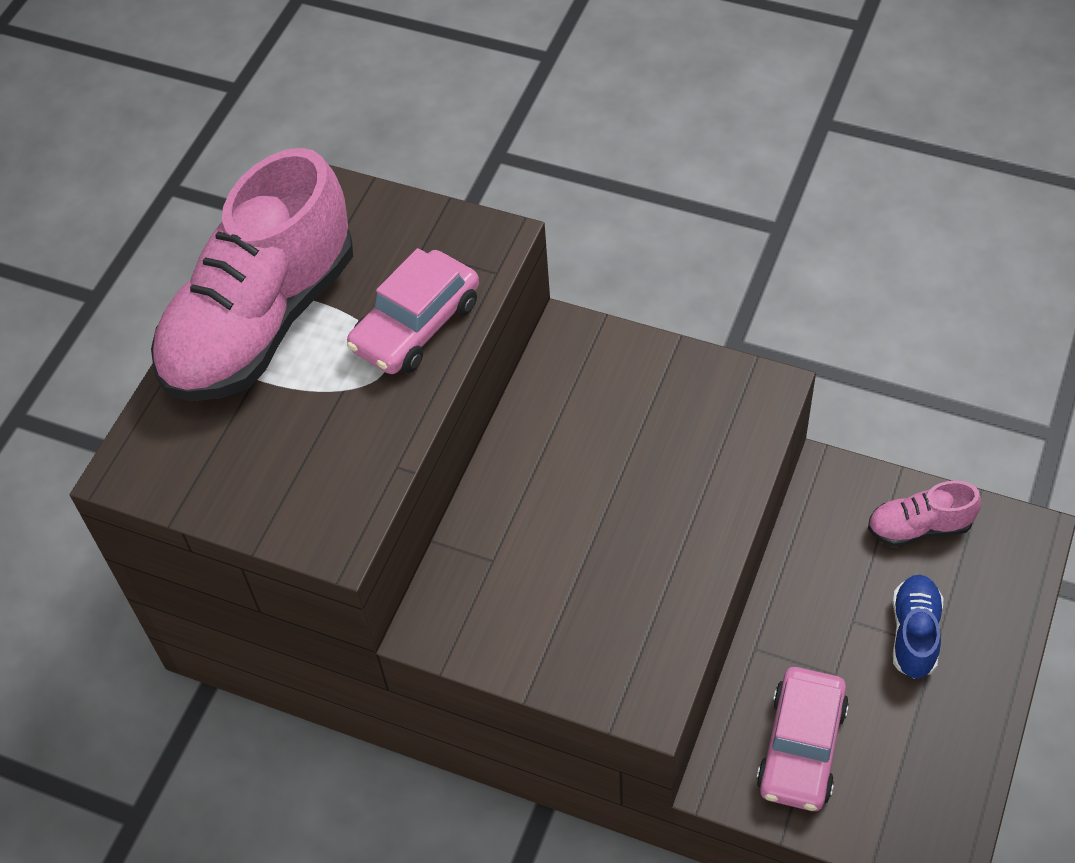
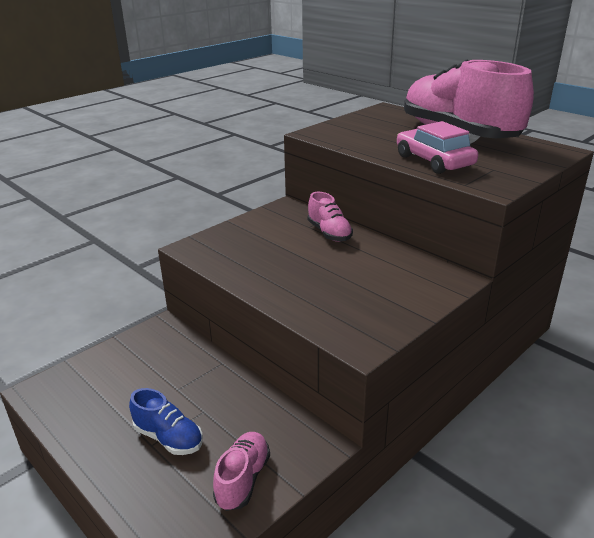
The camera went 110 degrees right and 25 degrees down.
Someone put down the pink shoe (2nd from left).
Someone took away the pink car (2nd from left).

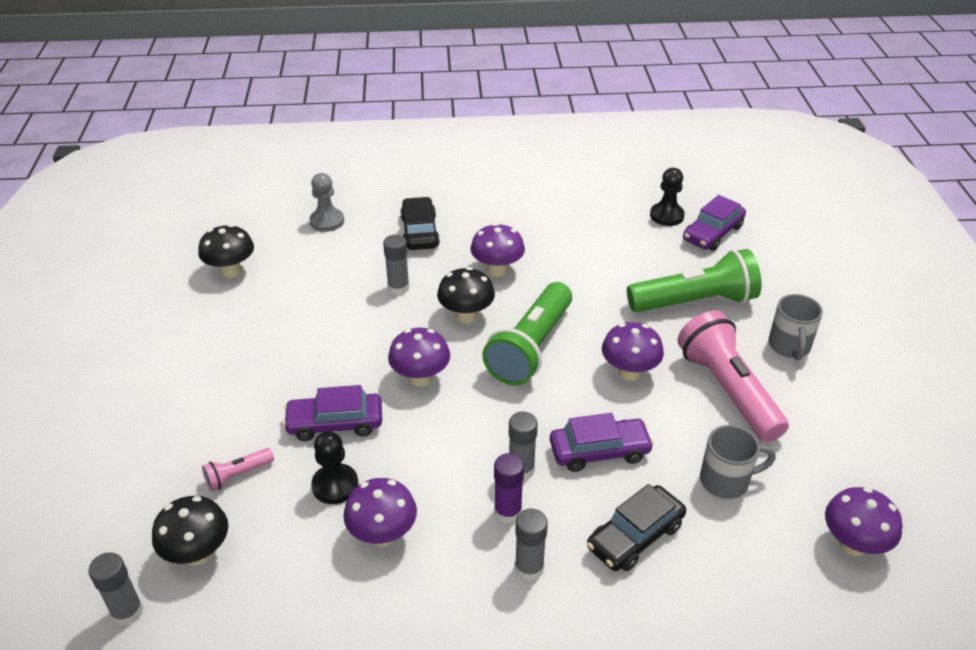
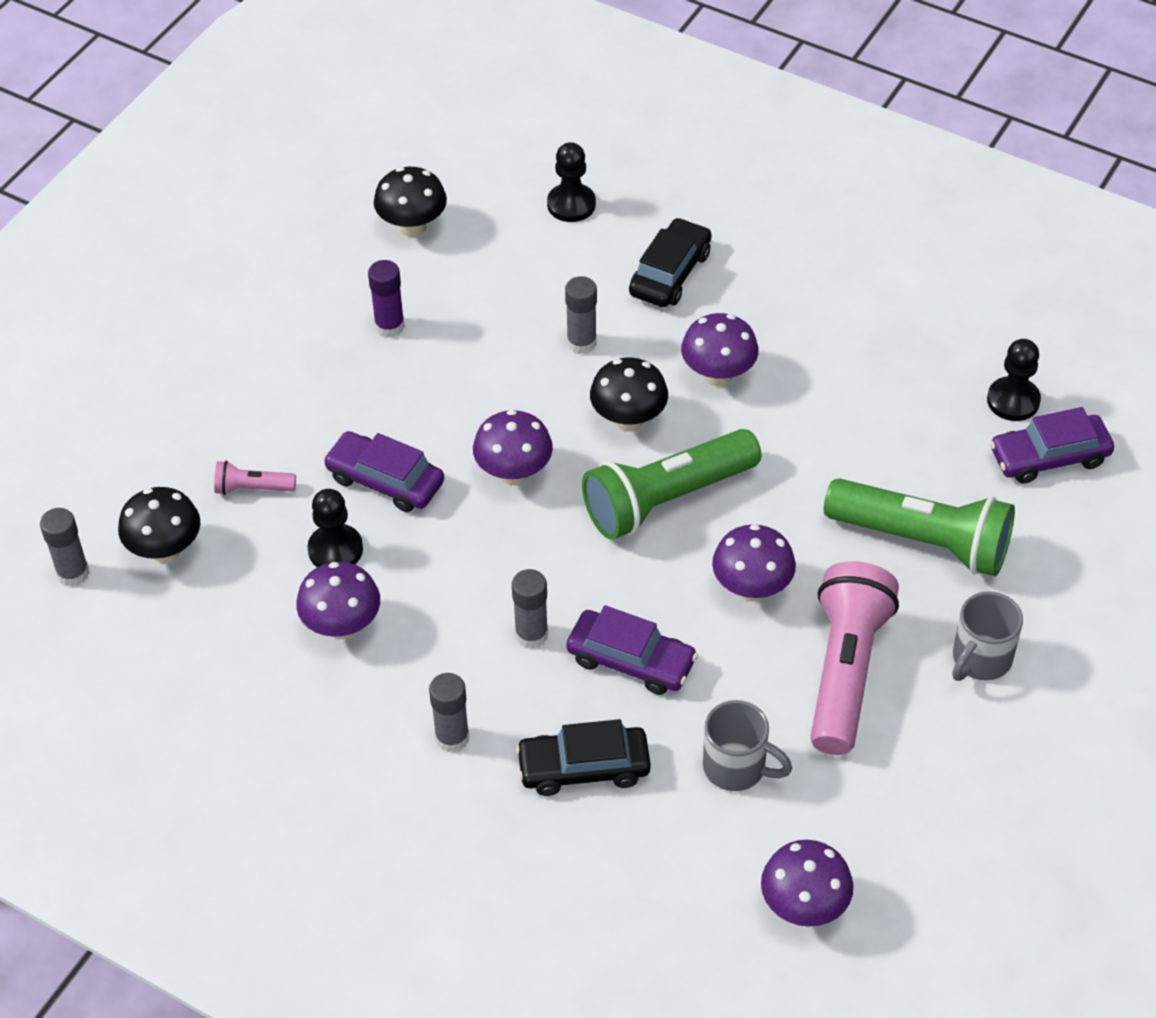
The camera went 35 degrees right and 10 degrees up.
Someone carried the purple glue stick.
Someone repainted the grey pawn, which became the black pawn (2nd from left).

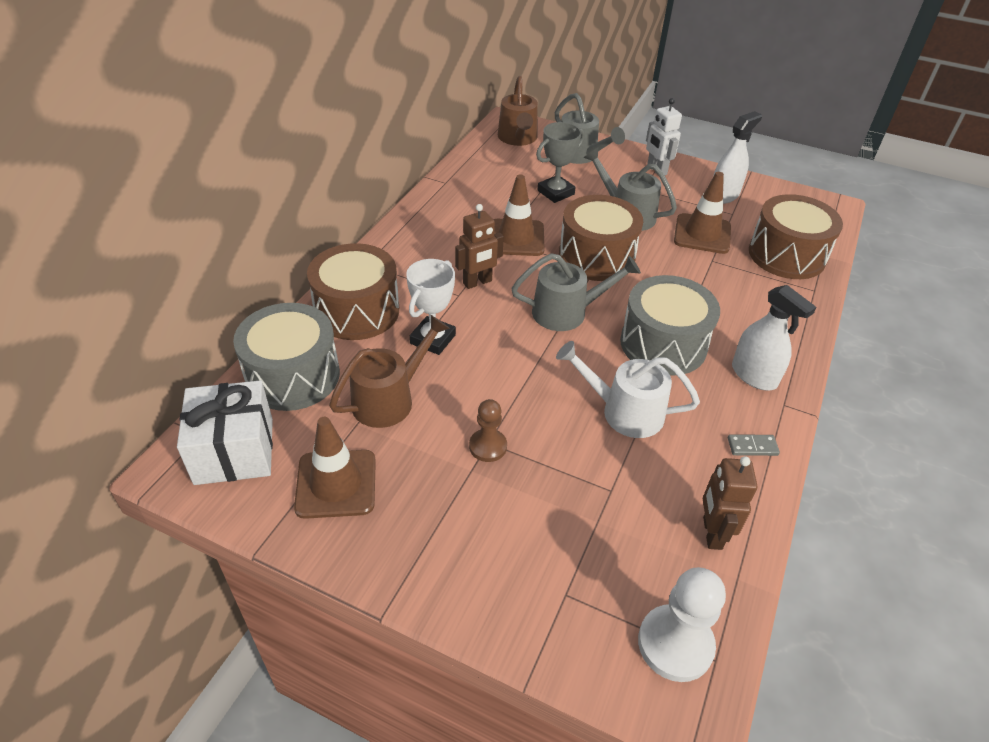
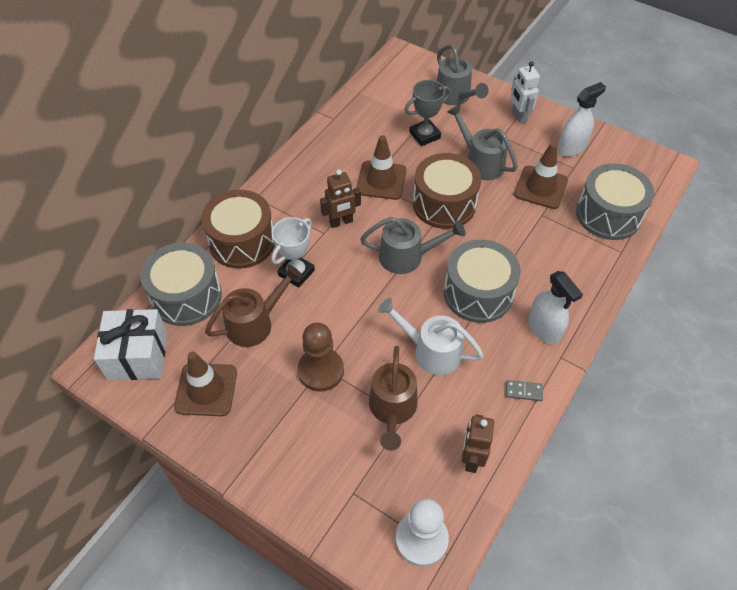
The camera went 10 degrees right and 10 degrees up.
Someone scaled the brown pawn by 1.62.
Someone carried the brown watering can (2nd from left).
Someone repainted the brown drum (3rd from left), which became the grey drum (3rd from left).

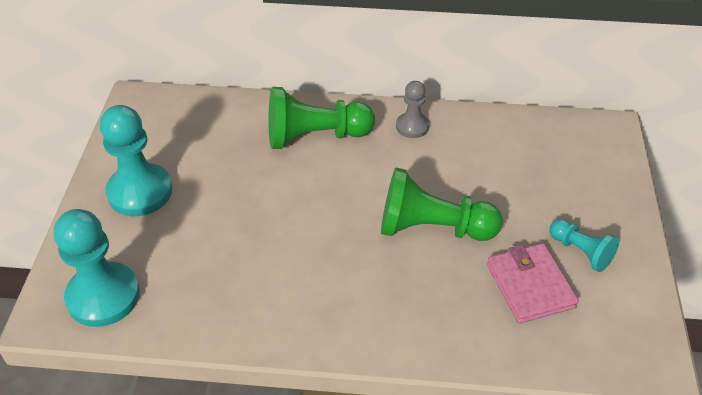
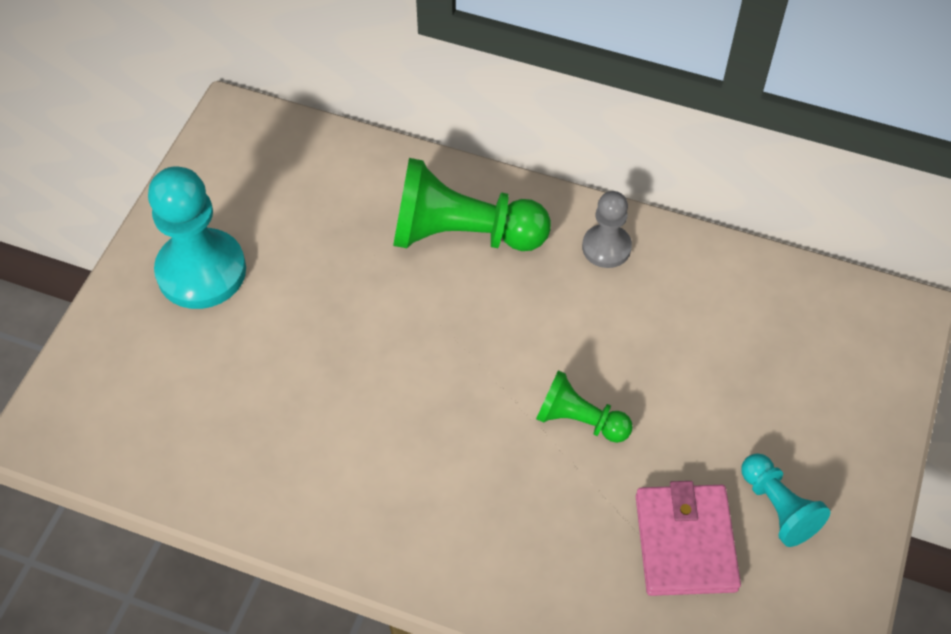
The camera went 15 degrees right and 10 degrees up.
Someone scaled the green pawn (2nd from left) by 0.56.
Someone took away the turquoise pawn (1st from left).

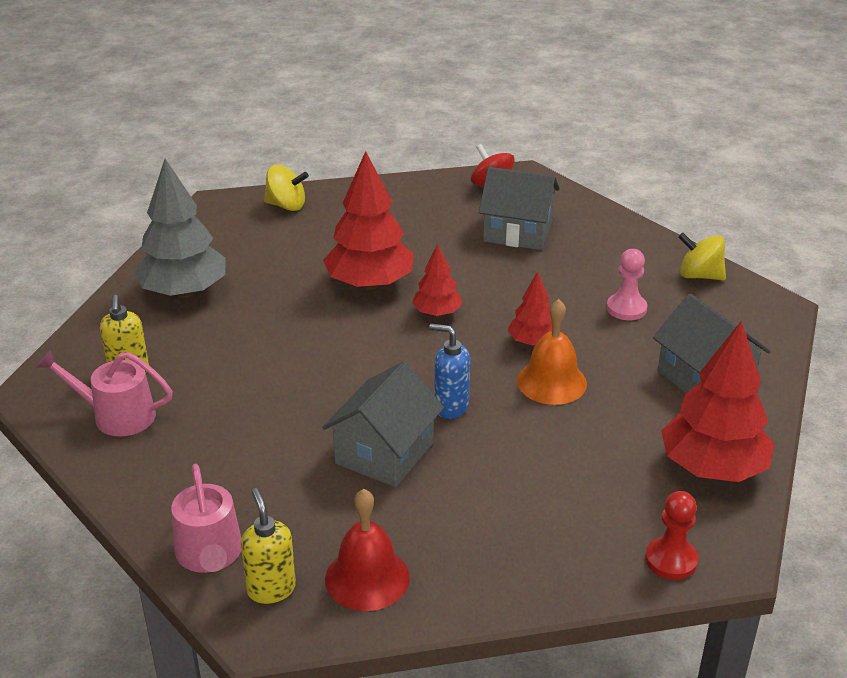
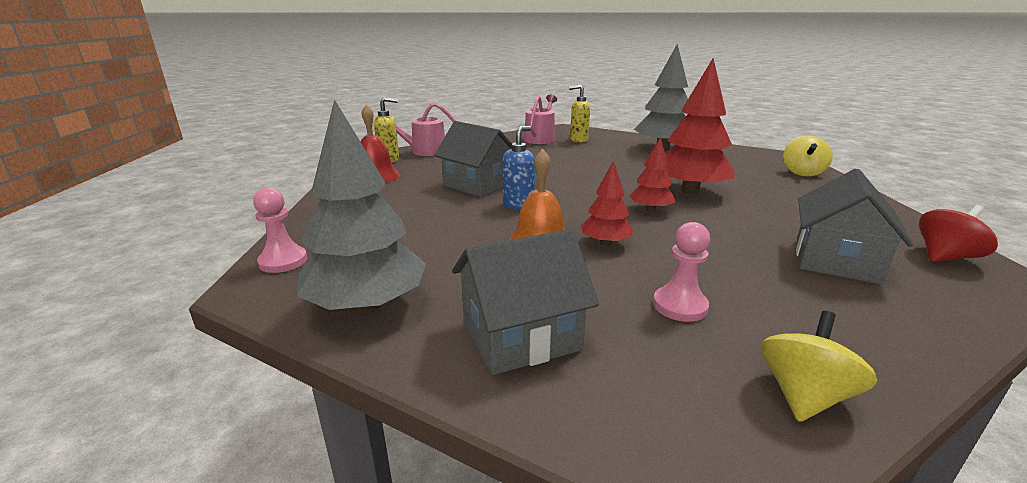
The camera went 100 degrees right and 10 degrees down.
Someone repainted the red pawn, which became the pink pawn (1st from left).
Someone repainted the red tree (4th from left), which became the grey tree (1st from left).

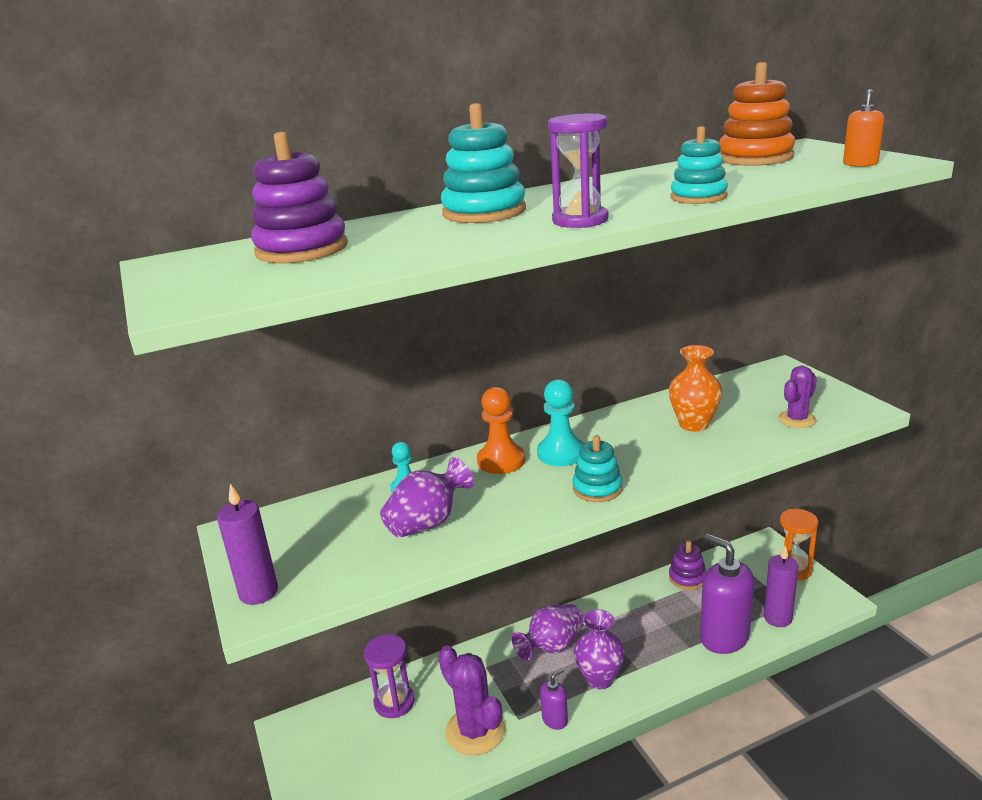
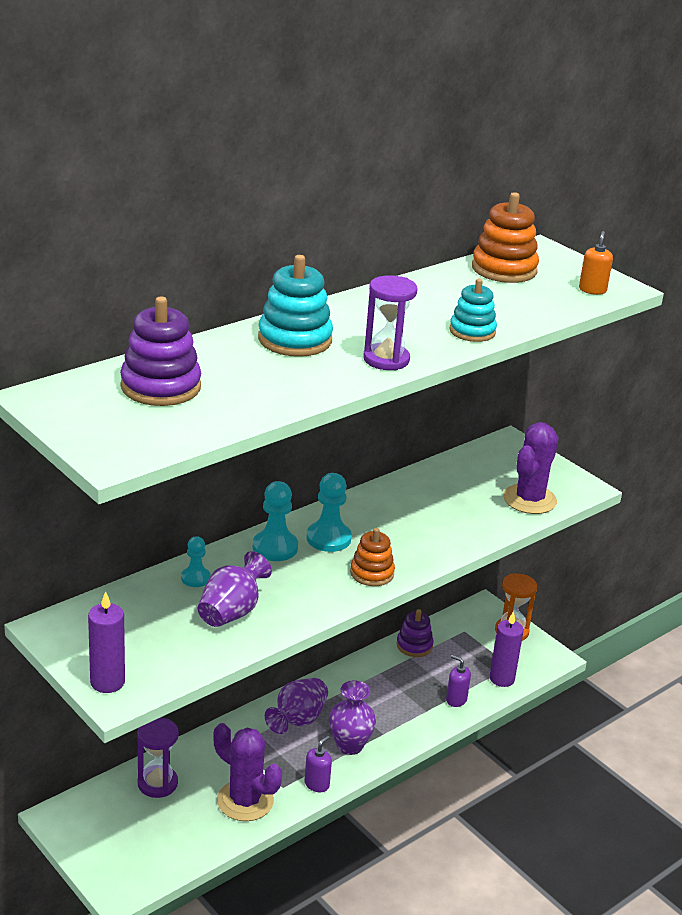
The camera went 20 degrees left and 5 degrees up.
Someone repainted the orange pawn, which became the turquoise pawn (2nd from left).
Someone repainted the turquoise stacking toy (2nd from left), which became the orange stacking toy (1st from left).
Someone scaled the purple soap dispenser (2nd from left) by 0.48.
Someone scaled the purple cactus (2nd from left) by 1.64.
Someone took away the orange vase.

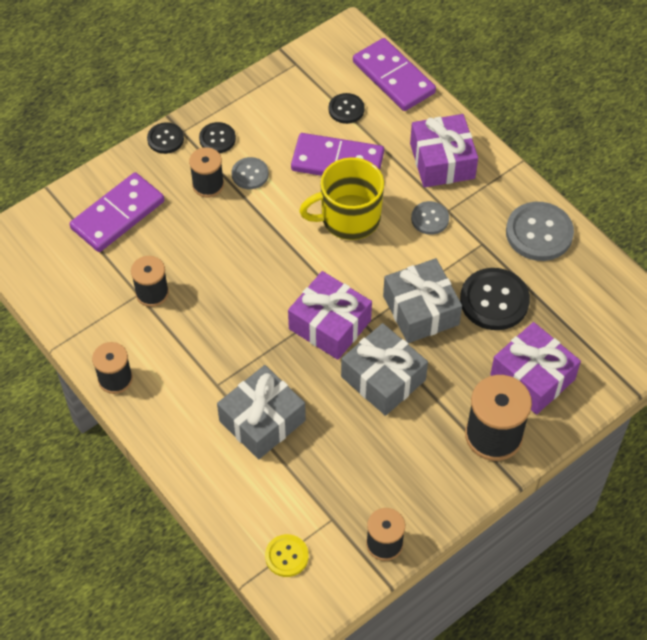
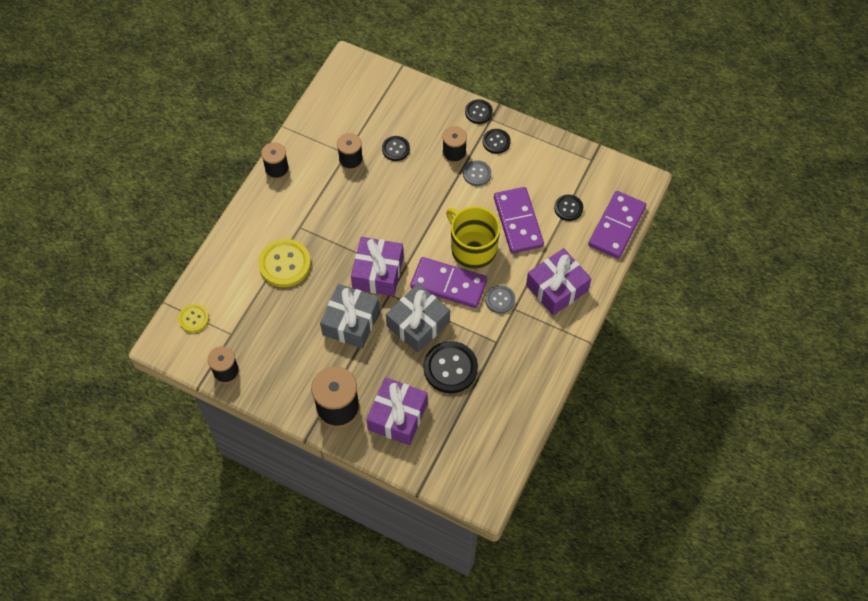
The camera went 65 degrees right and 5 degrees up.
Someone swapped the grey gift (1st from left) for the yellow button (2nd from left).
Someone put down the black button (1st from left).
Someone carried the purple domino (1st from left).
Someone took away the grey button (3rd from left).

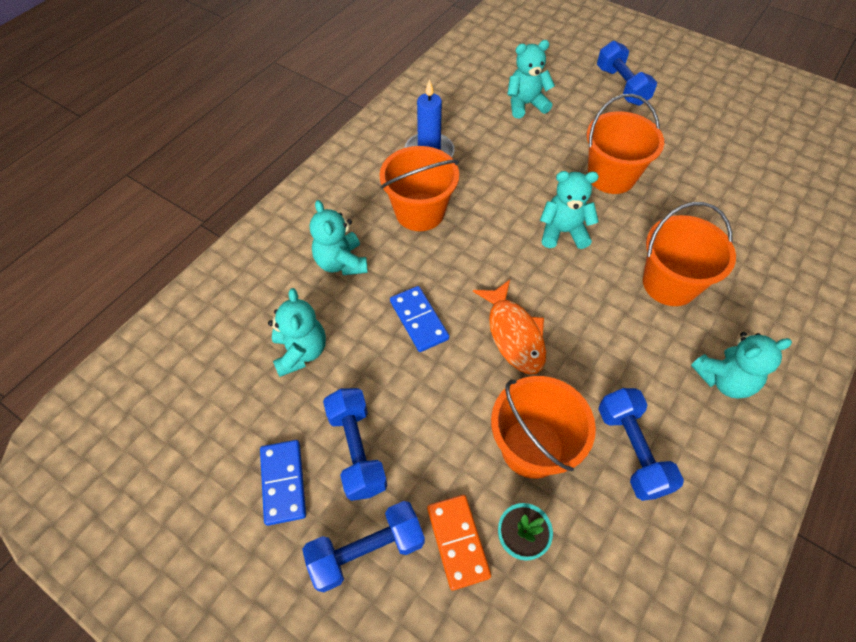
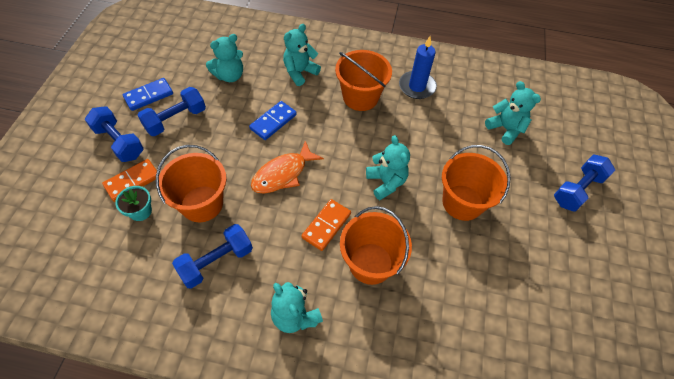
The camera went 65 degrees right and 0 degrees up.
Someone put down the orange domino (2nd from left).

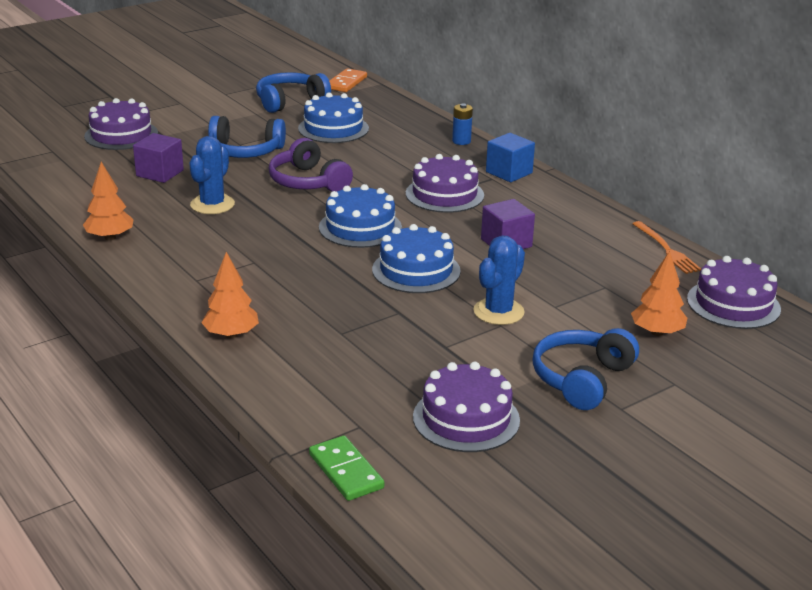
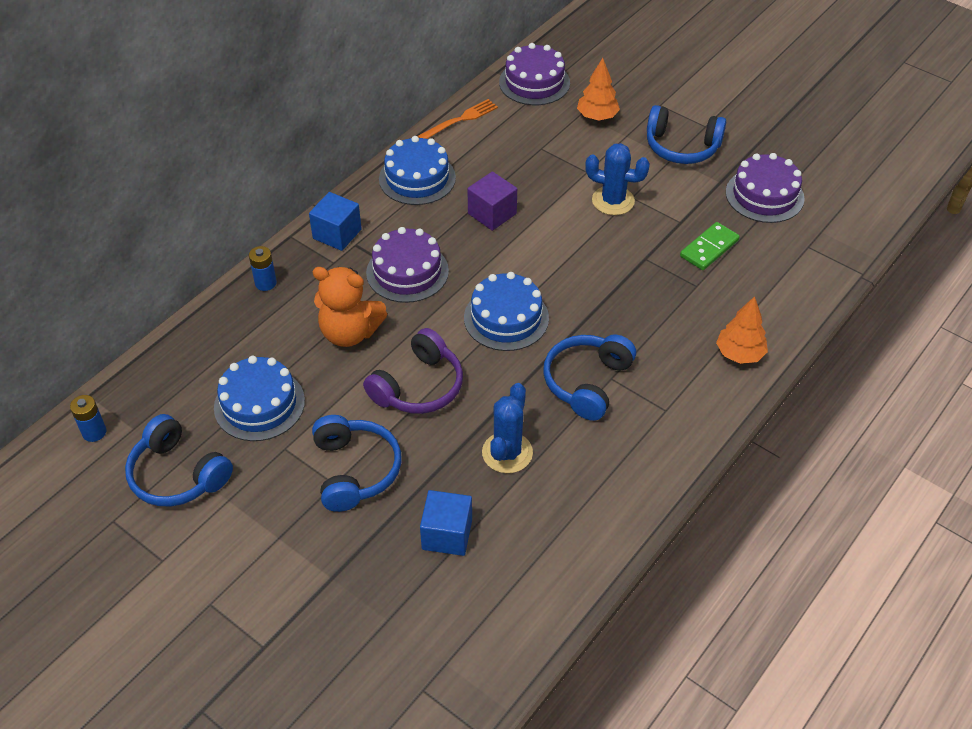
The camera went 105 degrees left and 20 degrees up.
Someone swapped the orange domino for the blue battery (1st from left).
Someone put down the orange teddy bear.
Someone carried the blue cake (3rd from left in the first image).
Someone repainted the purple cube (1st from left), which became the blue cube (2nd from left).
Someone rotated the blue cactus (1st from left) by 75 degrees counterclockwise.
Someone put down the blue headphones (3rd from left).
Someone carried the green domino.
Someone took away the orange tree (1st from left).
Someone took away the purple cake (1st from left).

